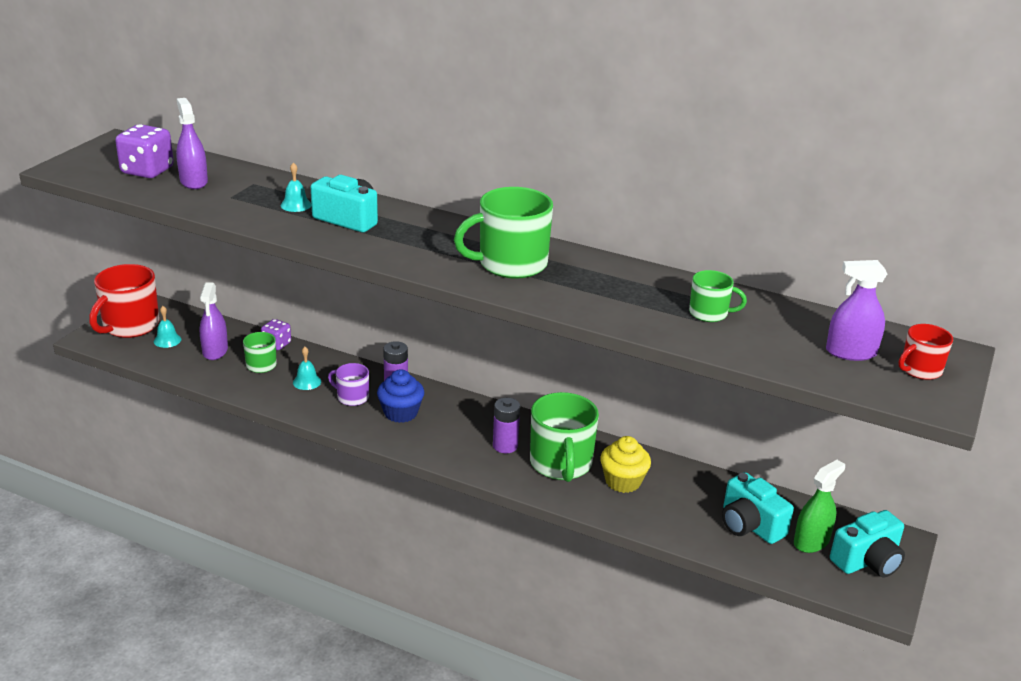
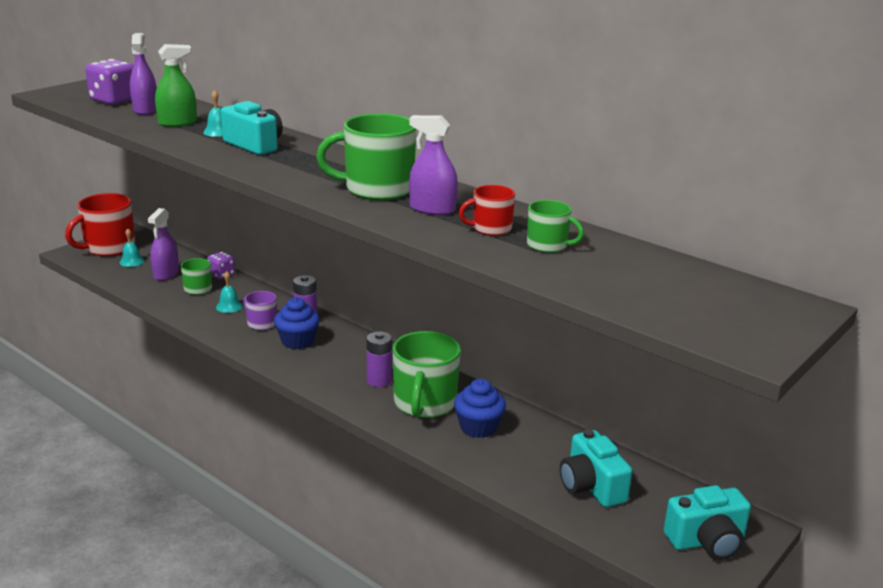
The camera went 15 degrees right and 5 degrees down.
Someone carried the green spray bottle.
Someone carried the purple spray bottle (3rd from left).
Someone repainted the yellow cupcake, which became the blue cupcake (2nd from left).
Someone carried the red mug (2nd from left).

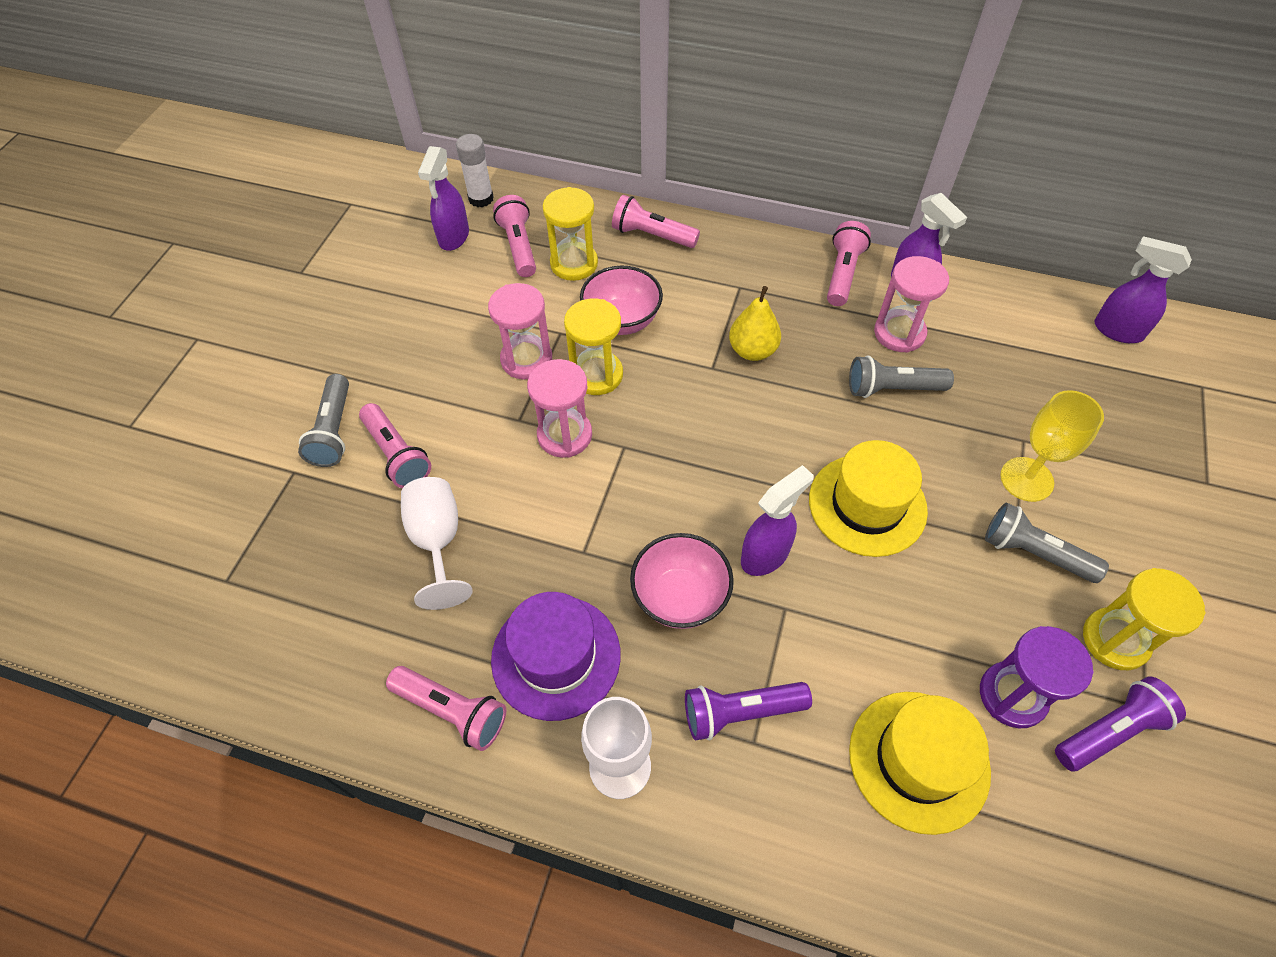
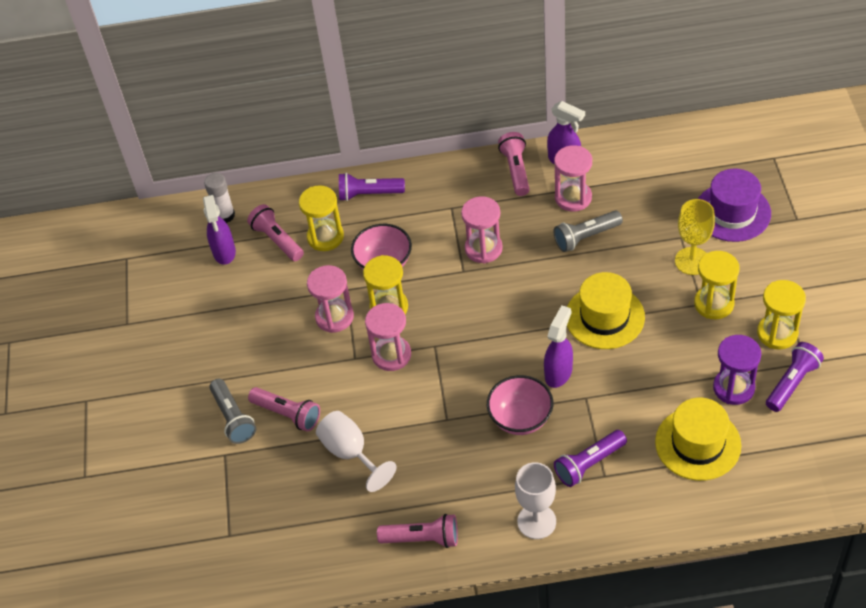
The camera went 20 degrees left and 5 degrees down.
Someone repainted the pink flashlight (4th from left), which became the purple flashlight (1st from left).
Someone swapped the yellow pear for the pink hourglass (3rd from left).
Someone swapped the grey flashlight (3rd from left) for the yellow hourglass (3rd from left).
Someone carried the purple hat.
Someone took away the purple spray bottle (4th from left).

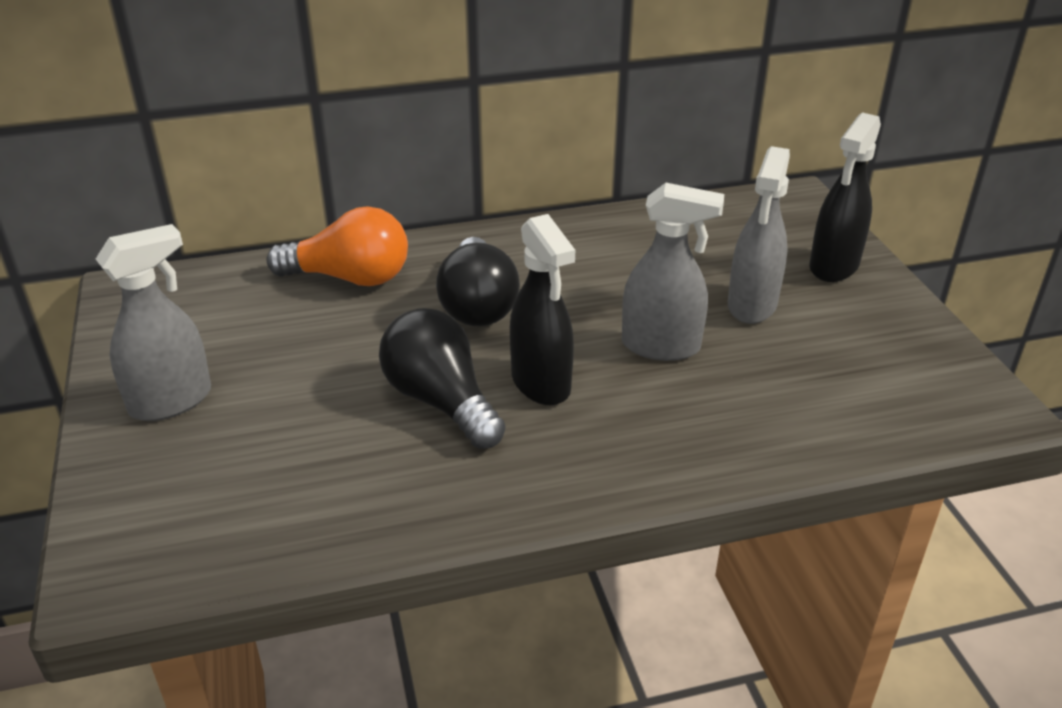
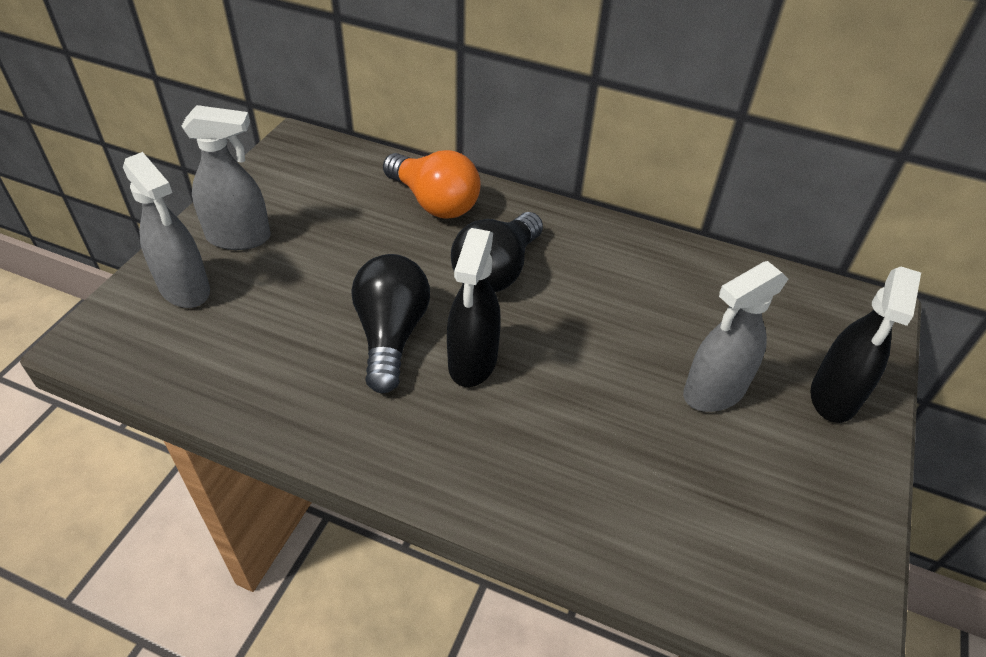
The camera went 35 degrees right and 10 degrees up.
Someone carried the grey spray bottle (2nd from left in the first image).
Someone rotated the black spray bottle (2nd from left) by 45 degrees counterclockwise.

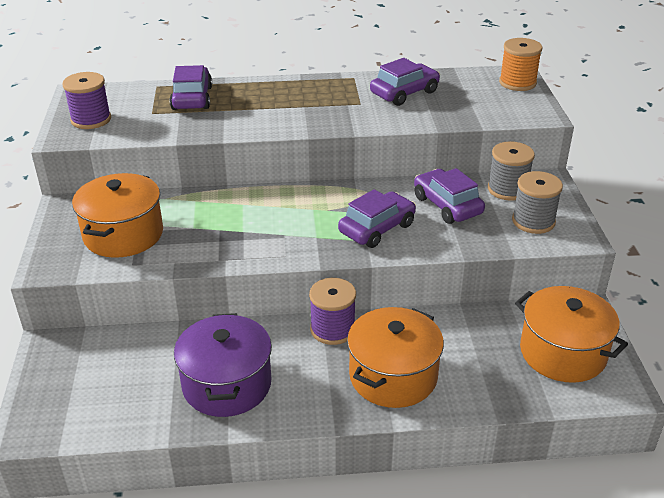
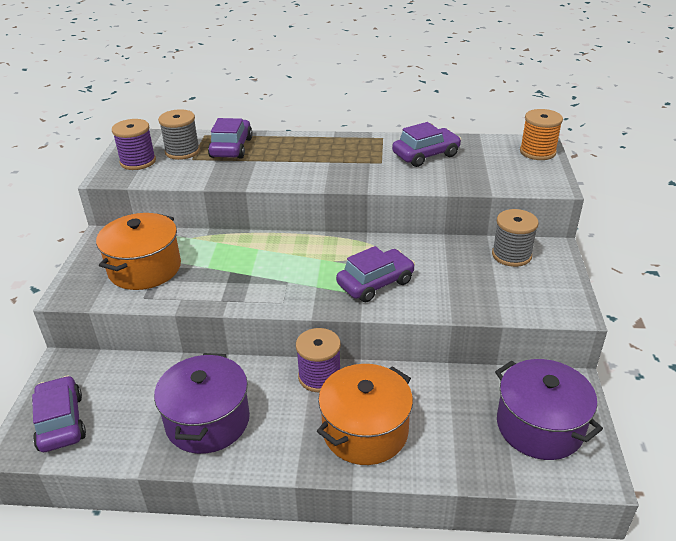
The camera went 10 degrees right and 0 degrees up.
Someone carried the purple car (4th from left in the first image).
Someone carried the grey spool (2nd from left in the first image).
Someone repainted the orange pot (3rd from left), which became the purple pot (2nd from left).

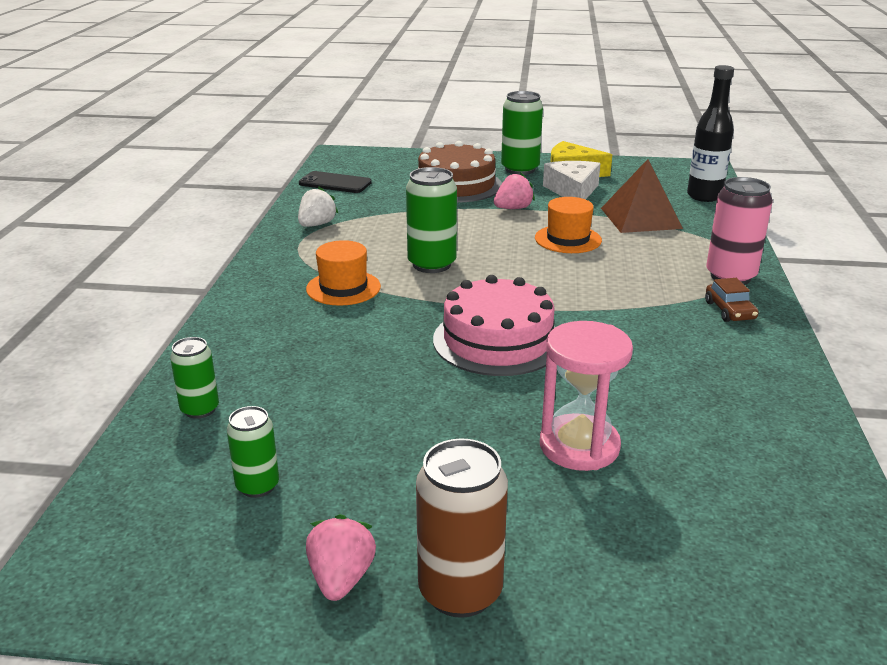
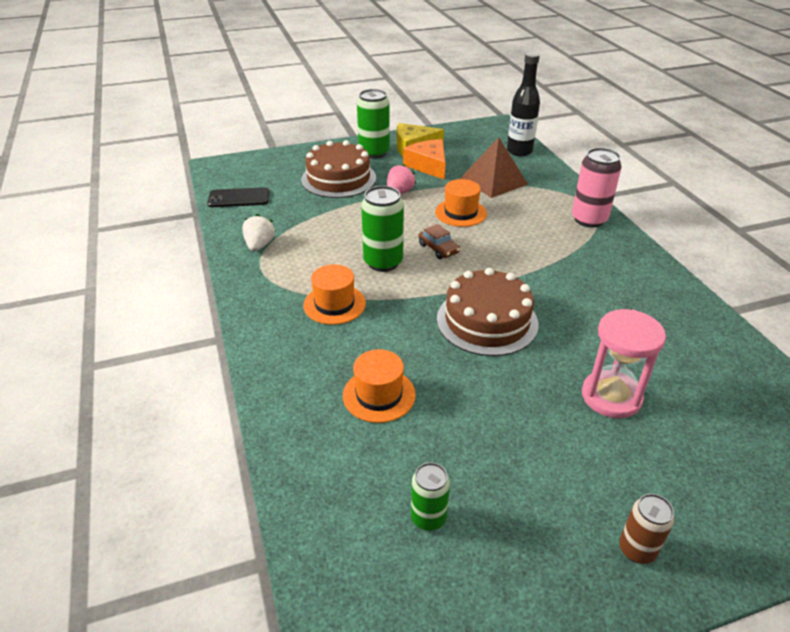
The camera went 25 degrees left and 10 degrees up.
Someone put down the orange hat (2nd from left).
Someone repainted the white cheese, which became the orange cheese.
Someone carried the brown car.
Someone repainted the pink cake, which became the brown cake (2nd from left).
Someone scaled the brown can by 0.60.
Someone took away the green can (1st from left).
Someone took away the pink strawberry (1st from left).

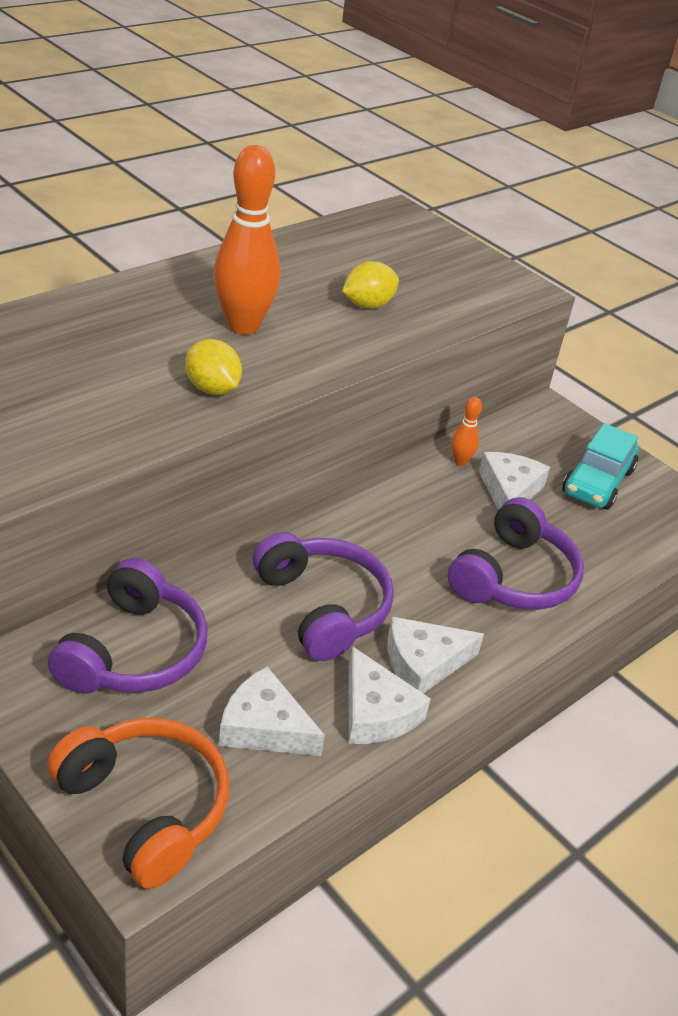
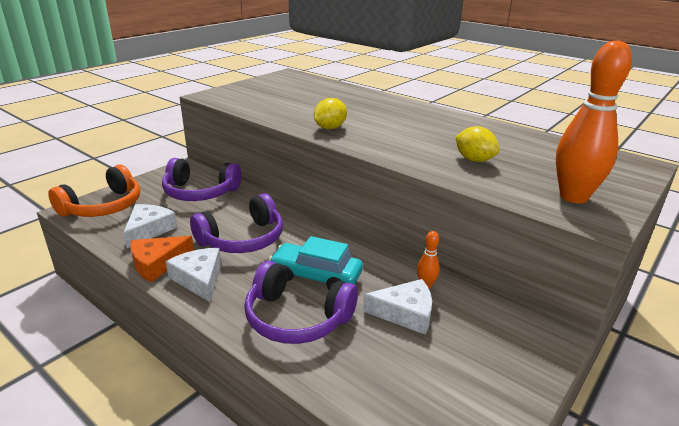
The camera went 85 degrees right and 10 degrees down.
Someone repainted the white cheese (2nd from left), which became the orange cheese.
Someone carried the turquoise car.
Someone carried the orange bowling pin (1st from left in the first image).

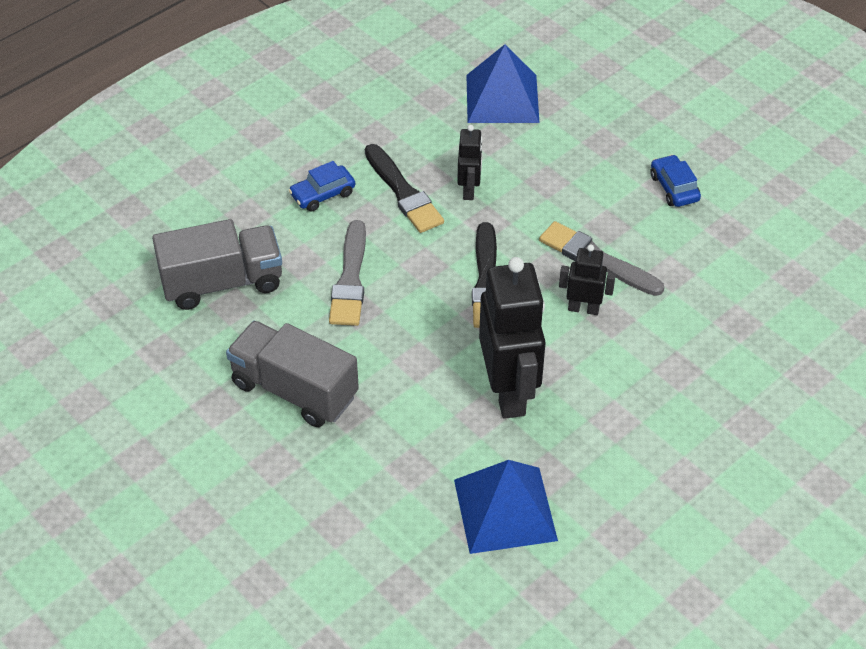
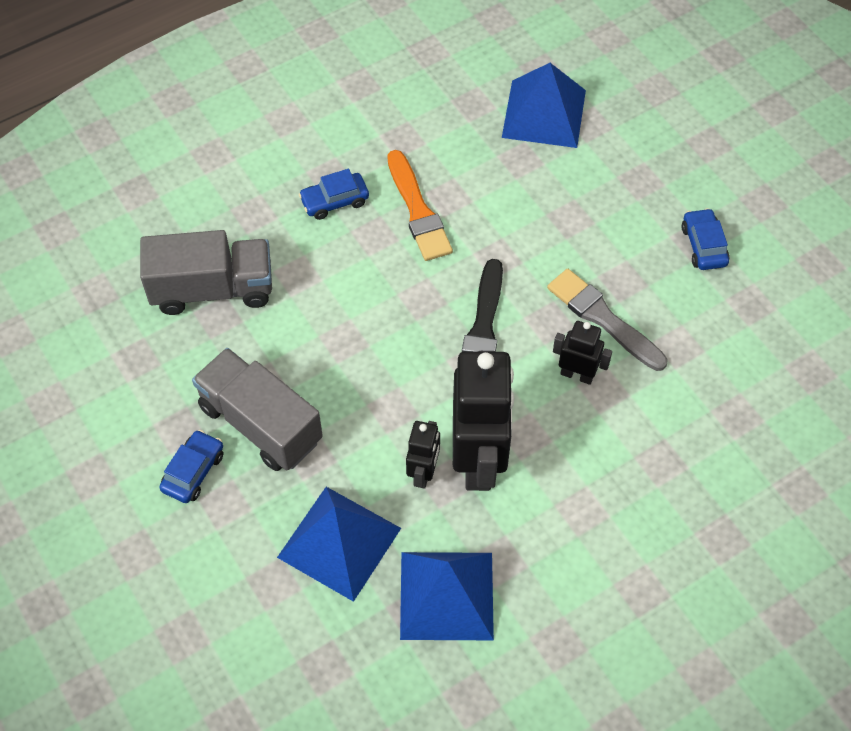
The camera went 10 degrees right and 10 degrees up.
Someone put down the blue car (1st from left).
Someone put down the blue pyramid (1st from left).
Someone repainted the black brush (1st from left), which became the orange brush.
Someone carried the black robot (1st from left).
Someone took away the grey brush (1st from left).

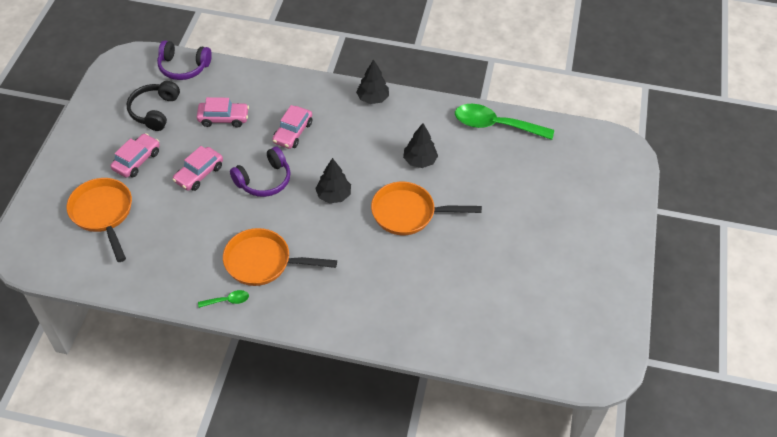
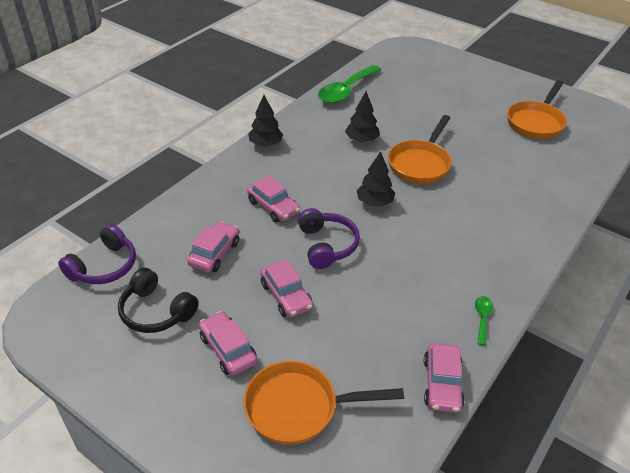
The camera went 65 degrees left and 10 degrees down.
Someone put down the pink car (5th from left).
Someone carried the orange pan (2nd from left in the first image).

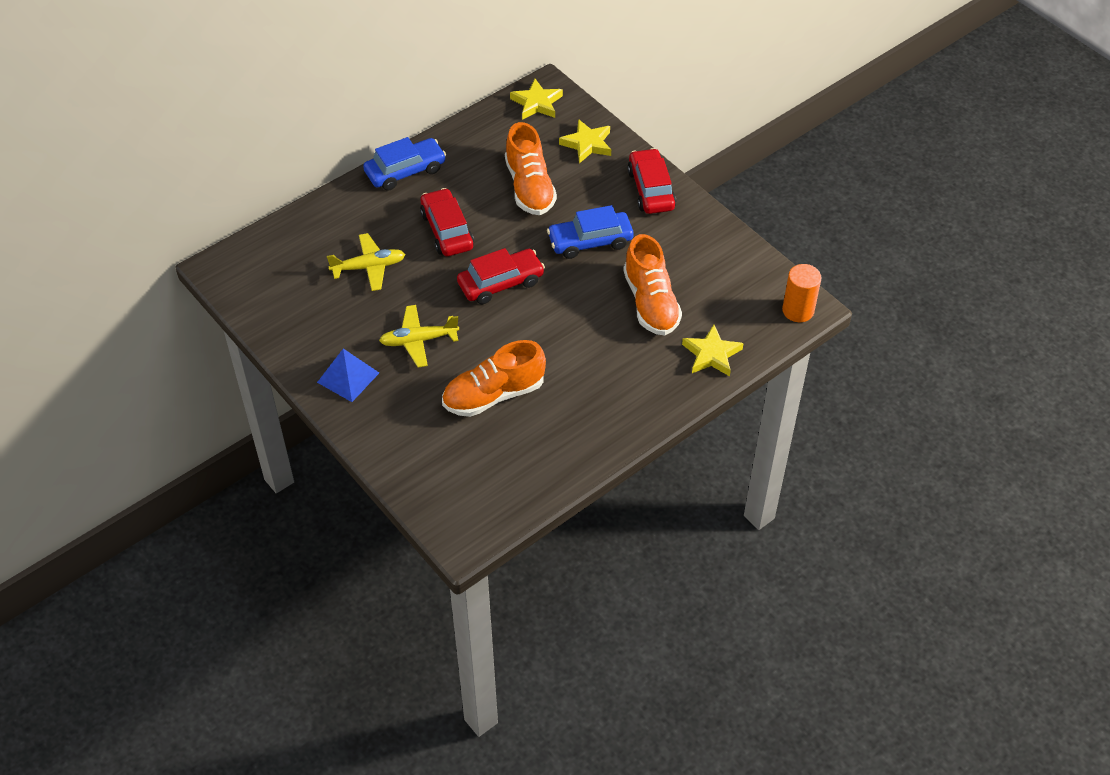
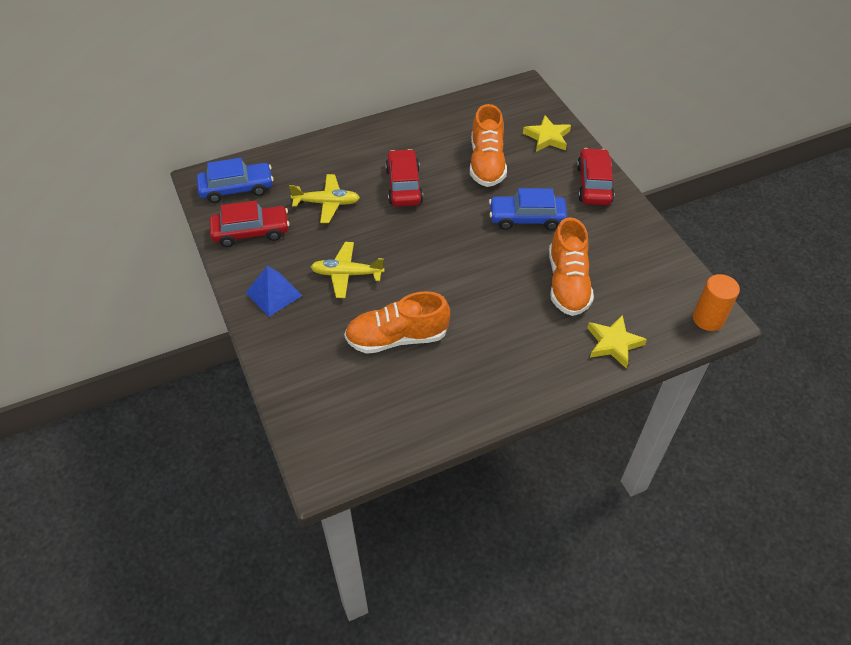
The camera went 15 degrees right and 0 degrees up.
Someone carried the blue car (1st from left).
Someone carried the red car (2nd from left in the first image).
Someone took away the yellow star (1st from left).

